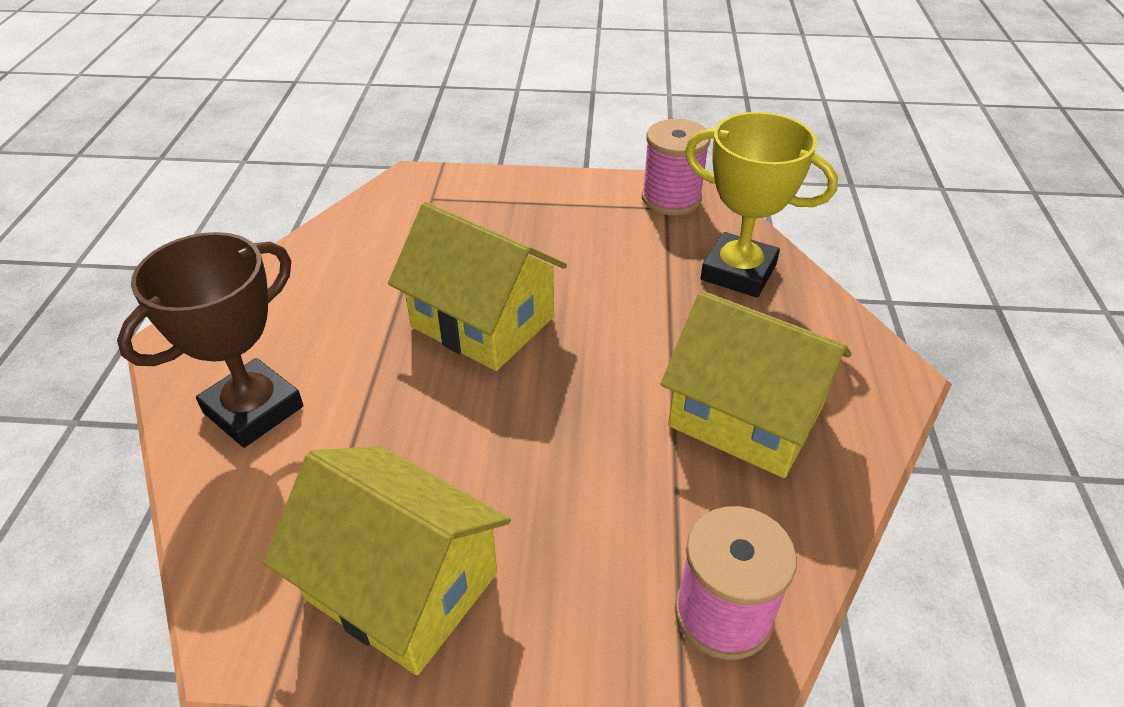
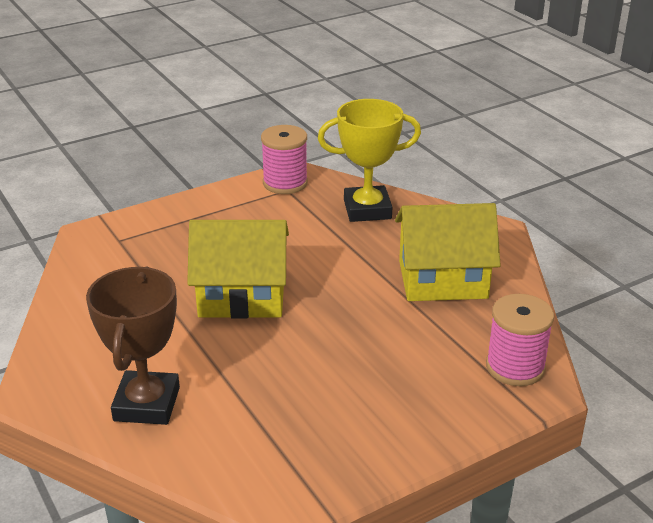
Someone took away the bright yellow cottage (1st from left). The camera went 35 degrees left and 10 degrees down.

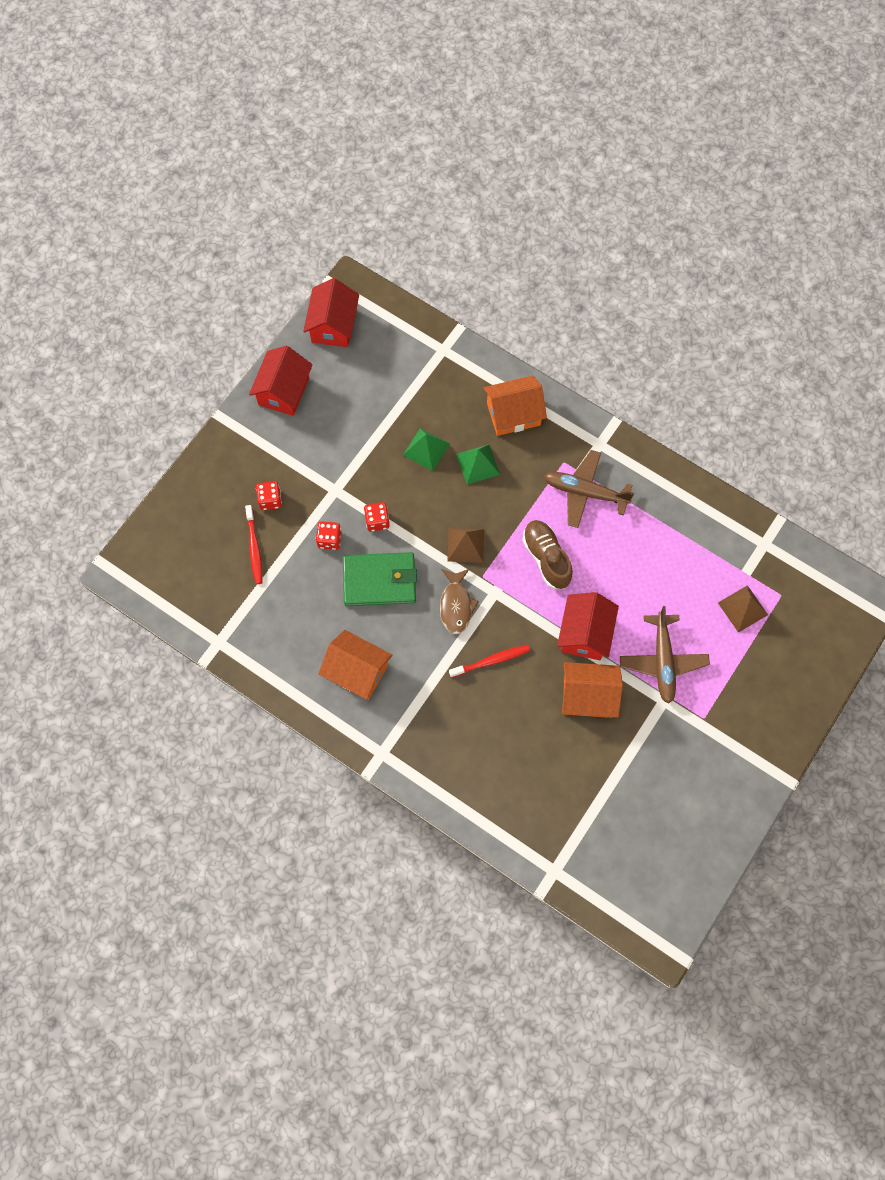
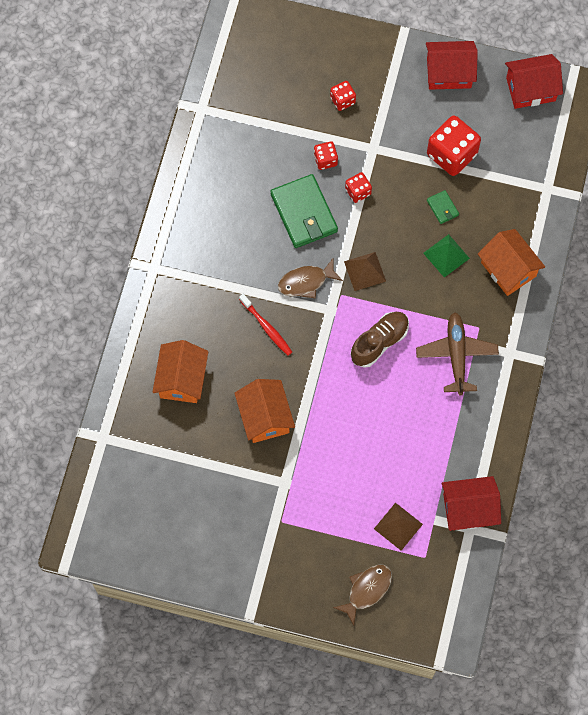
Someone took away the crimson tooth brush (1st from left). Someone carried the orange-coloured cottage (1st from left). Someone swapped the emerald pyramid shape (1st from left) for the emerald billfold (2nd from left). Someone carried the crimson cottage (3rd from left in the first image). Someone took away the brown plane (2nd from left). Someone put down the brown fish (2nd from left). Someone put down the crimson dice (4th from left). The camera went 70 degrees right and 0 degrees up.

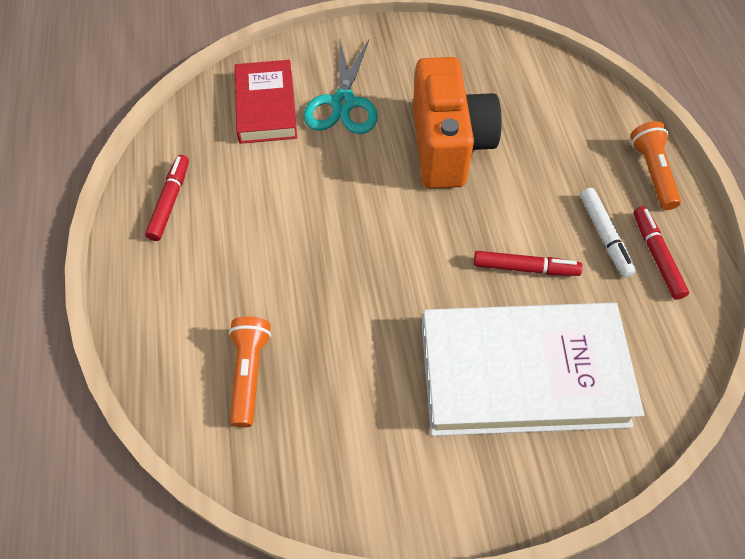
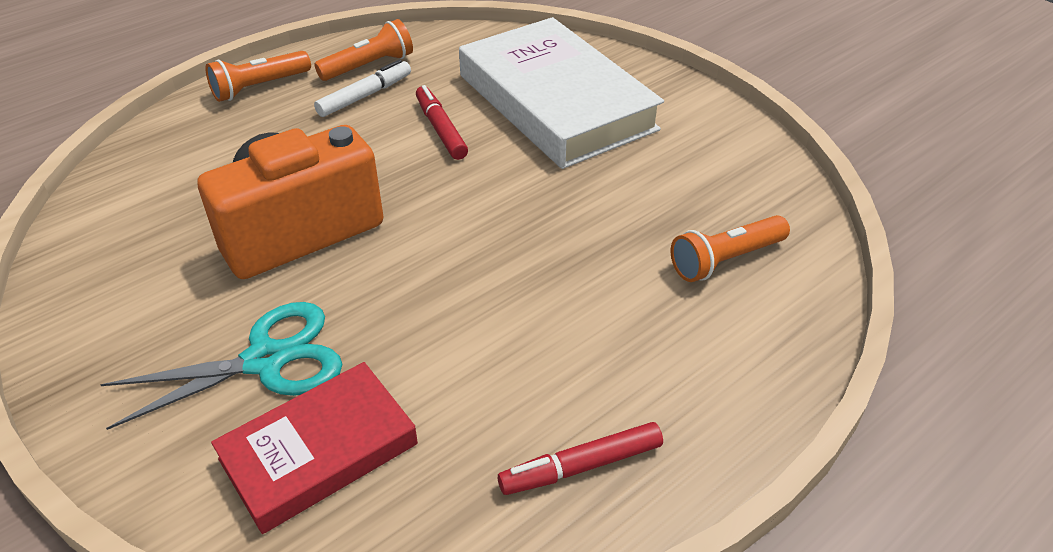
Someone swapped the crimson marker (3rd from left) for the orange-coloured flashlight (2nd from left). The camera went 120 degrees left and 15 degrees down.

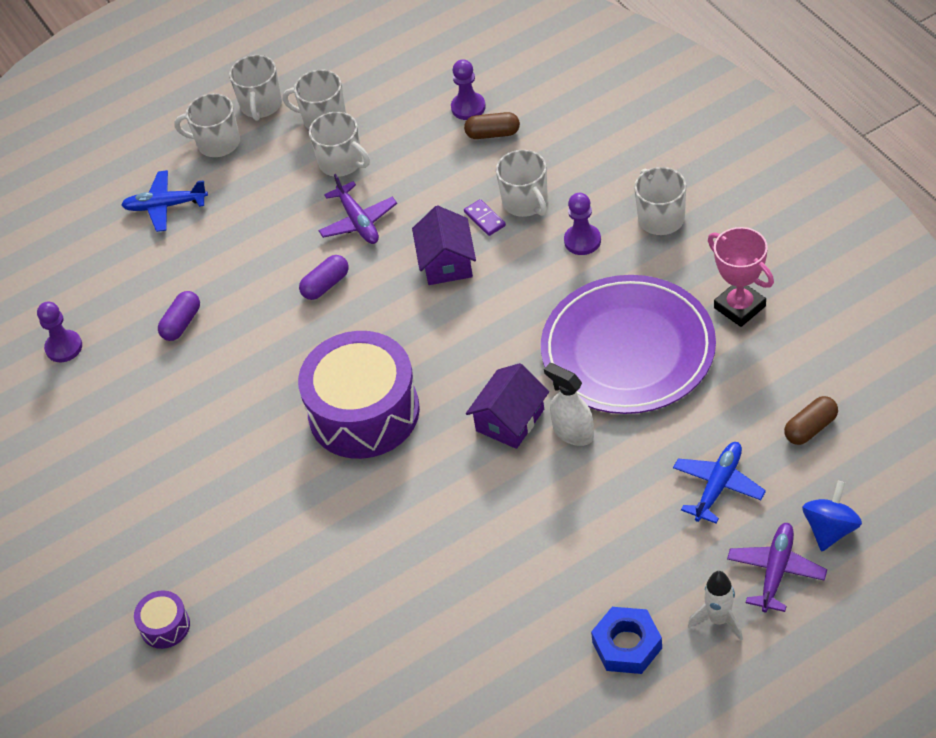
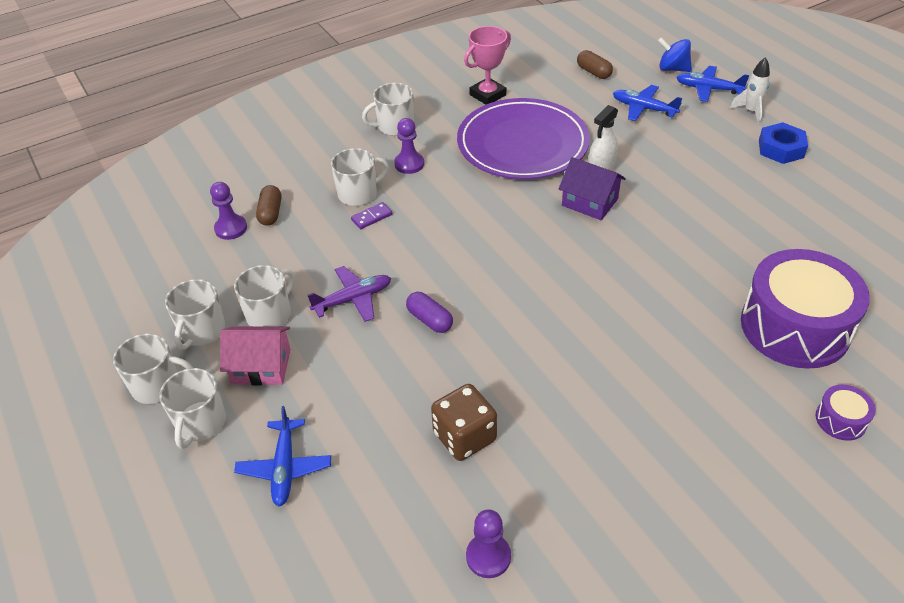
Someone swapped the royal purple pill (1st from left) for the brown dice. Someone carried the royal purple drum (2nd from left in the first image). Someone took away the royal purple cottage (1st from left). Someone repainted the royal purple plane (2nd from left), which became the blue plane (3rd from left). Someone put down the rose-pink cottage. The camera went 95 degrees left and 5 degrees down.

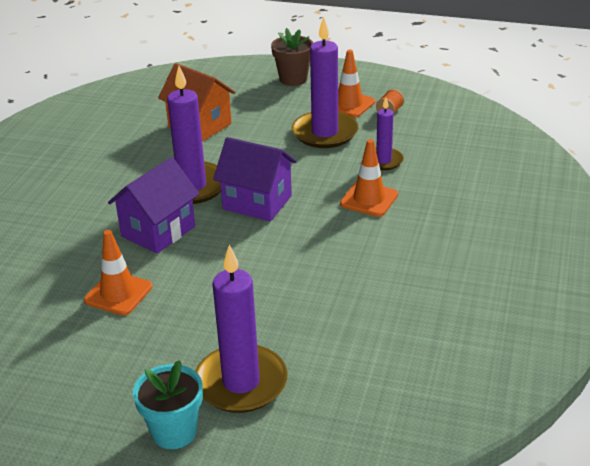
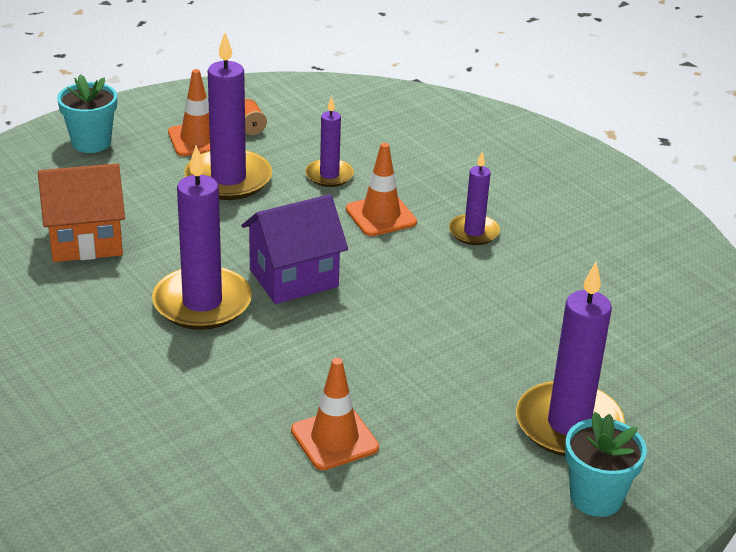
Someone took away the royal purple cottage (1st from left). Someone repainted the brown flower pot, which became the aqua flower pot (1st from left). Someone put down the royal purple candle (4th from left). The camera went 55 degrees left and 0 degrees up.

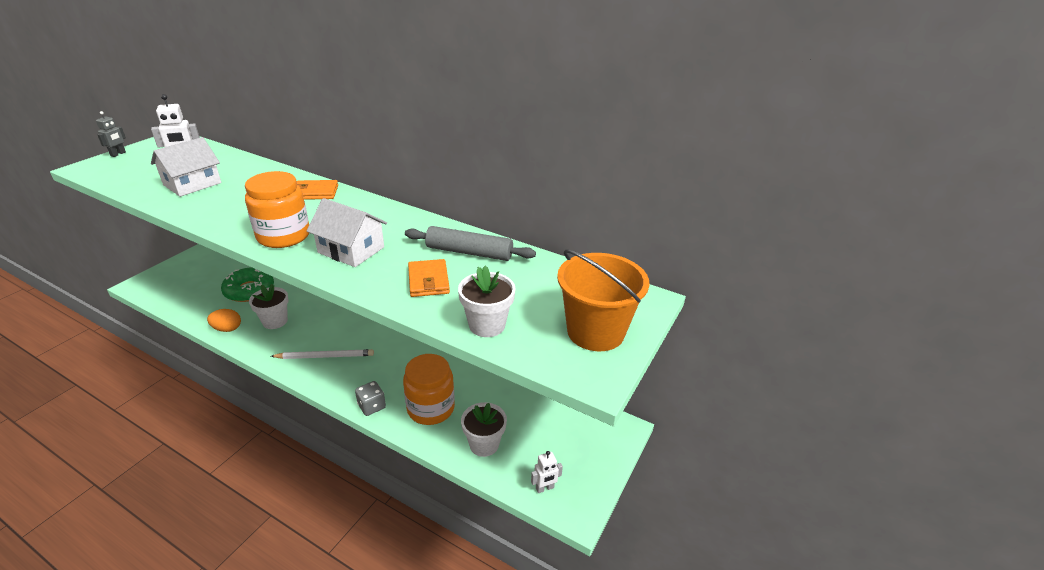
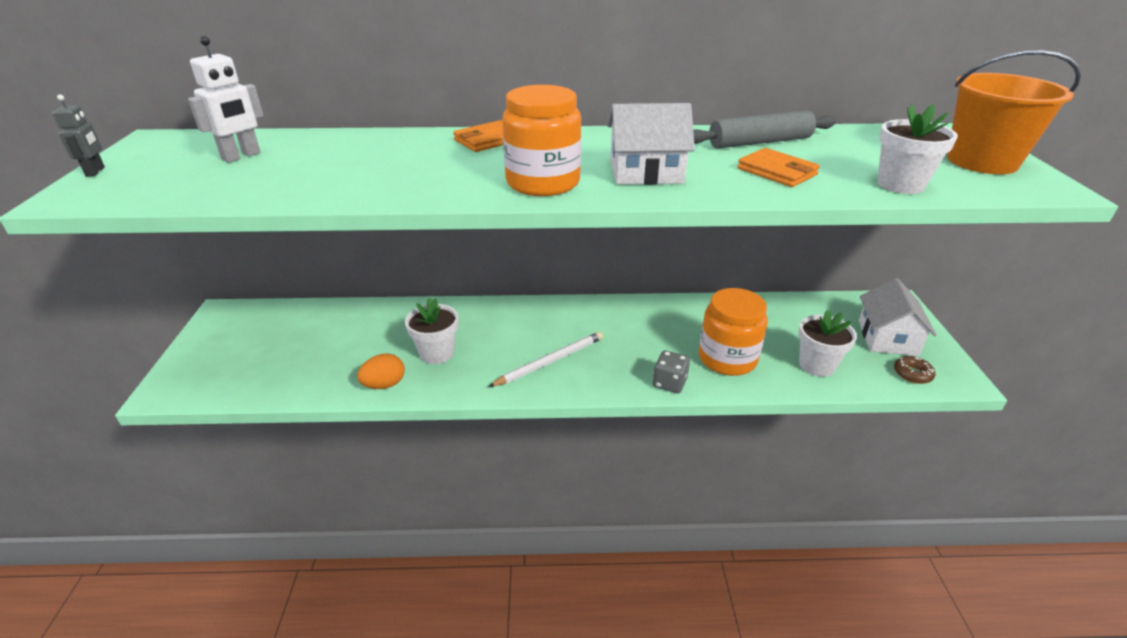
Someone carried the pure white cottage (1st from left in the first image). Someone took away the emerald glazed donut. Someone swapped the pure white robot (2nd from left) for the brown glazed donut. The camera went 30 degrees left and 0 degrees up.

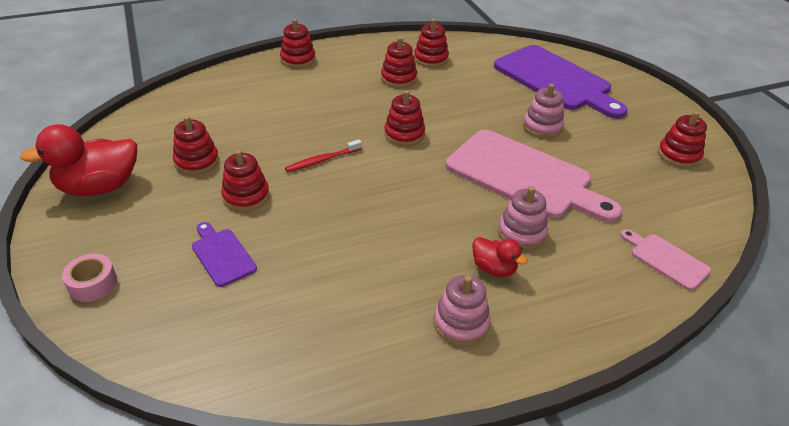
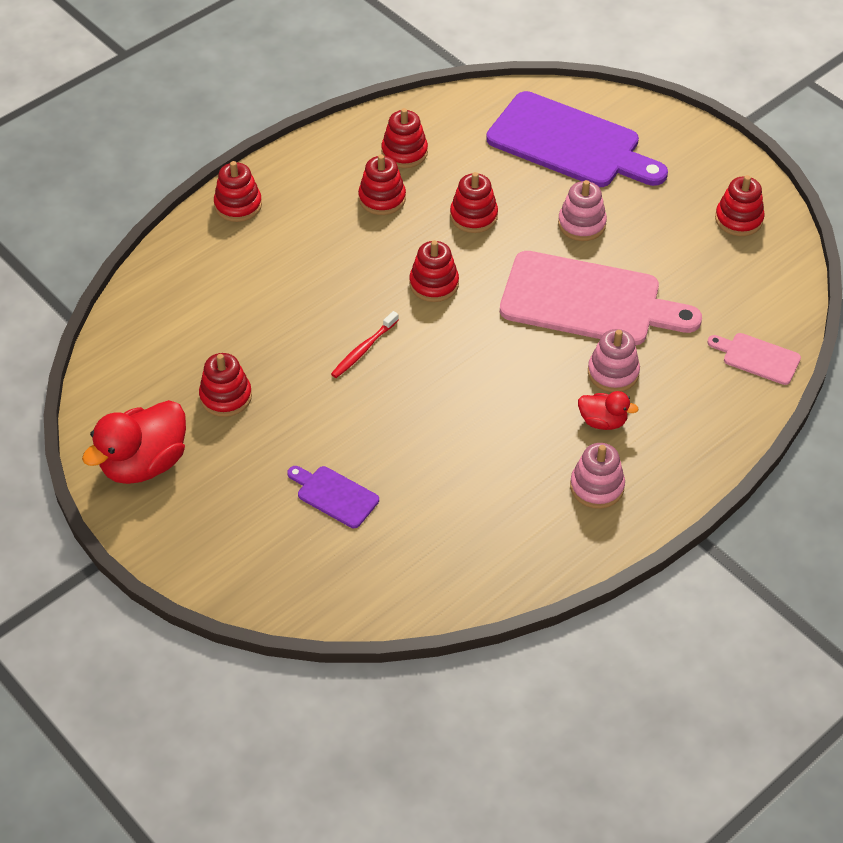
Someone took away the rose-pink sticky tape. Someone carried the crimson ring stacker (2nd from left in the first image). The camera went 20 degrees left and 10 degrees up.

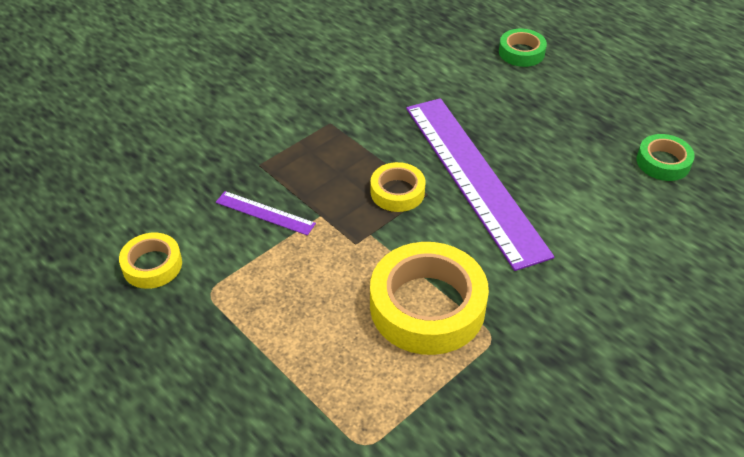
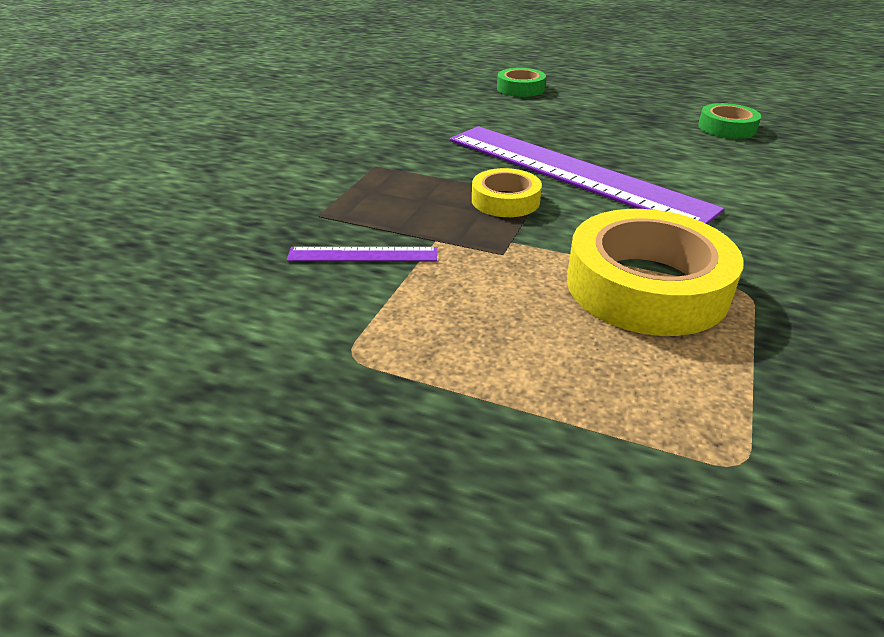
Someone took away the bright yellow sticky tape (1st from left). The camera went 25 degrees left and 10 degrees down.

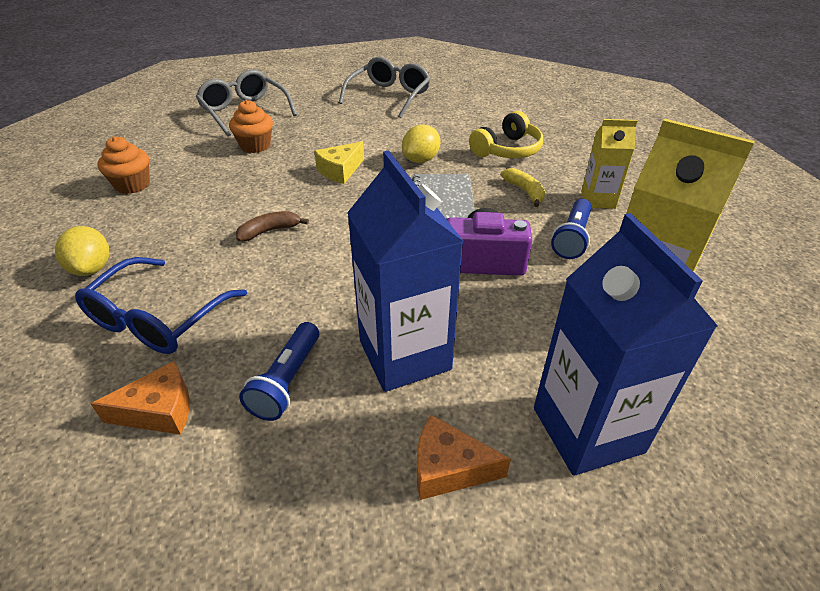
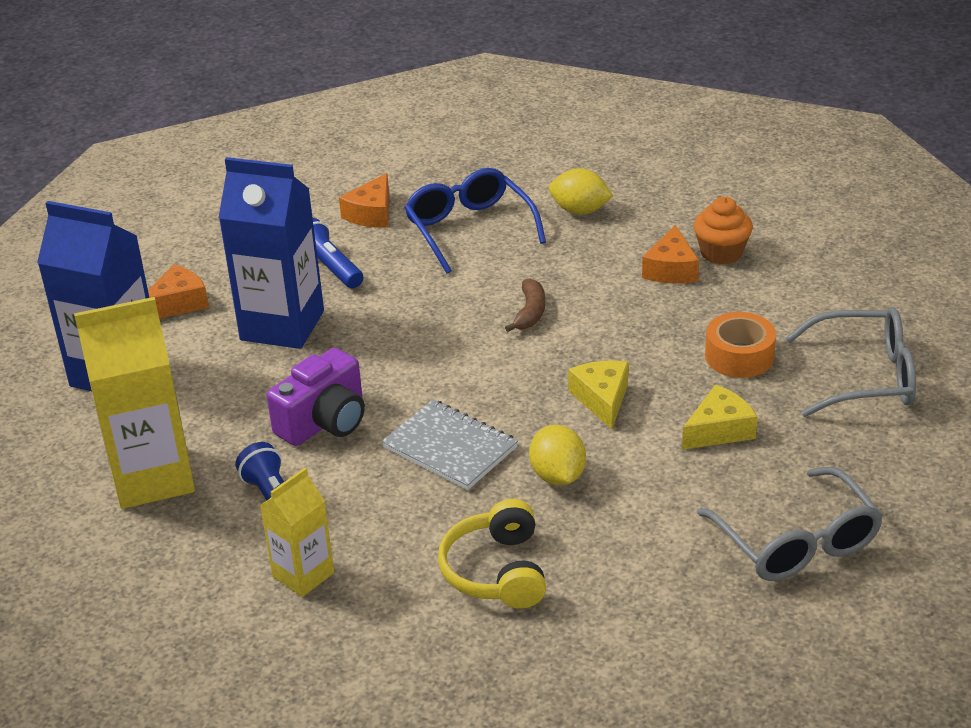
Someone swapped the orange-coloured fairy cake (2nd from left) for the orange-coloured sticky tape. Someone took away the bright yellow banana fruit. Someone put down the orange-coloured cheese (3rd from left). Someone put down the bright yellow cheese (2nd from left). The camera went 130 degrees right and 5 degrees down.

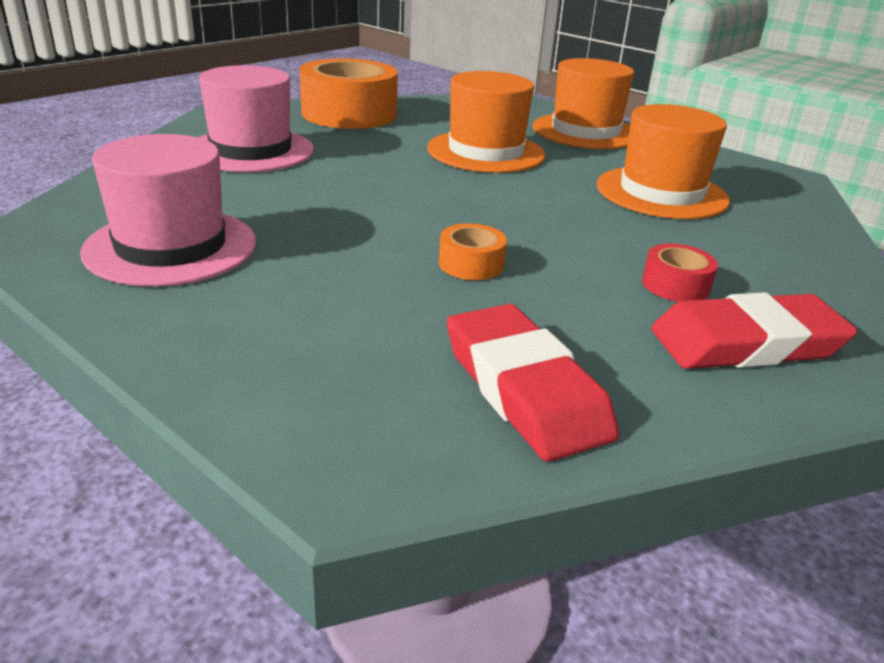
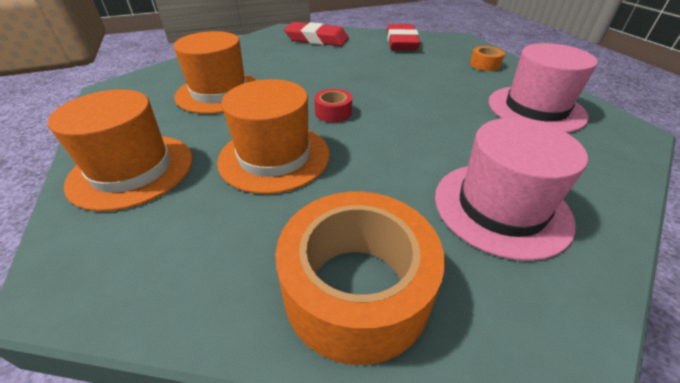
Someone carried the orange-coloured sticky tape (2nd from left). Someone carried the crimson sticky tape. The camera went 150 degrees left and 10 degrees up.

